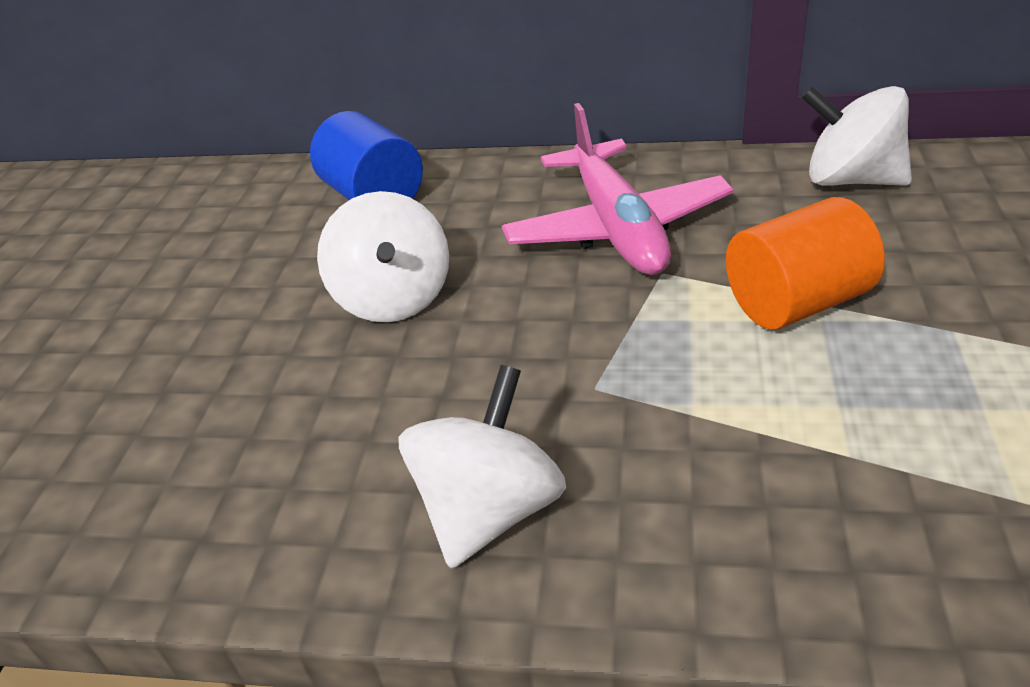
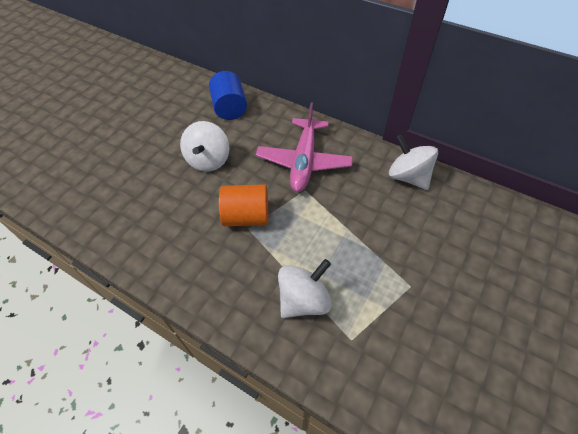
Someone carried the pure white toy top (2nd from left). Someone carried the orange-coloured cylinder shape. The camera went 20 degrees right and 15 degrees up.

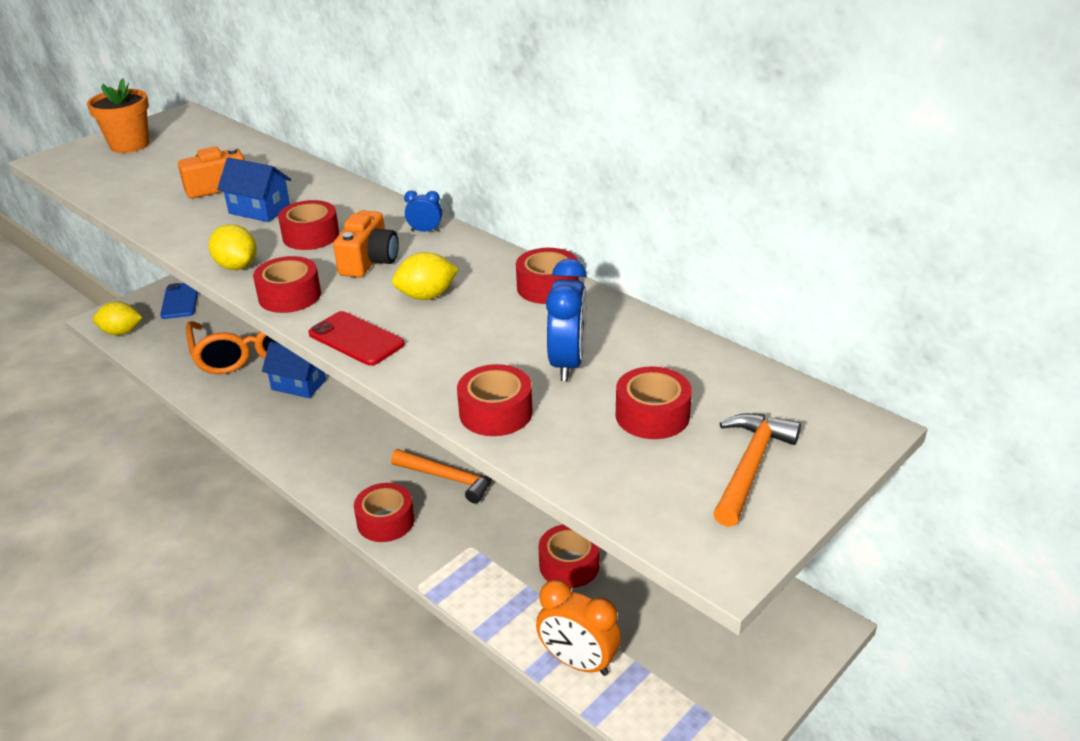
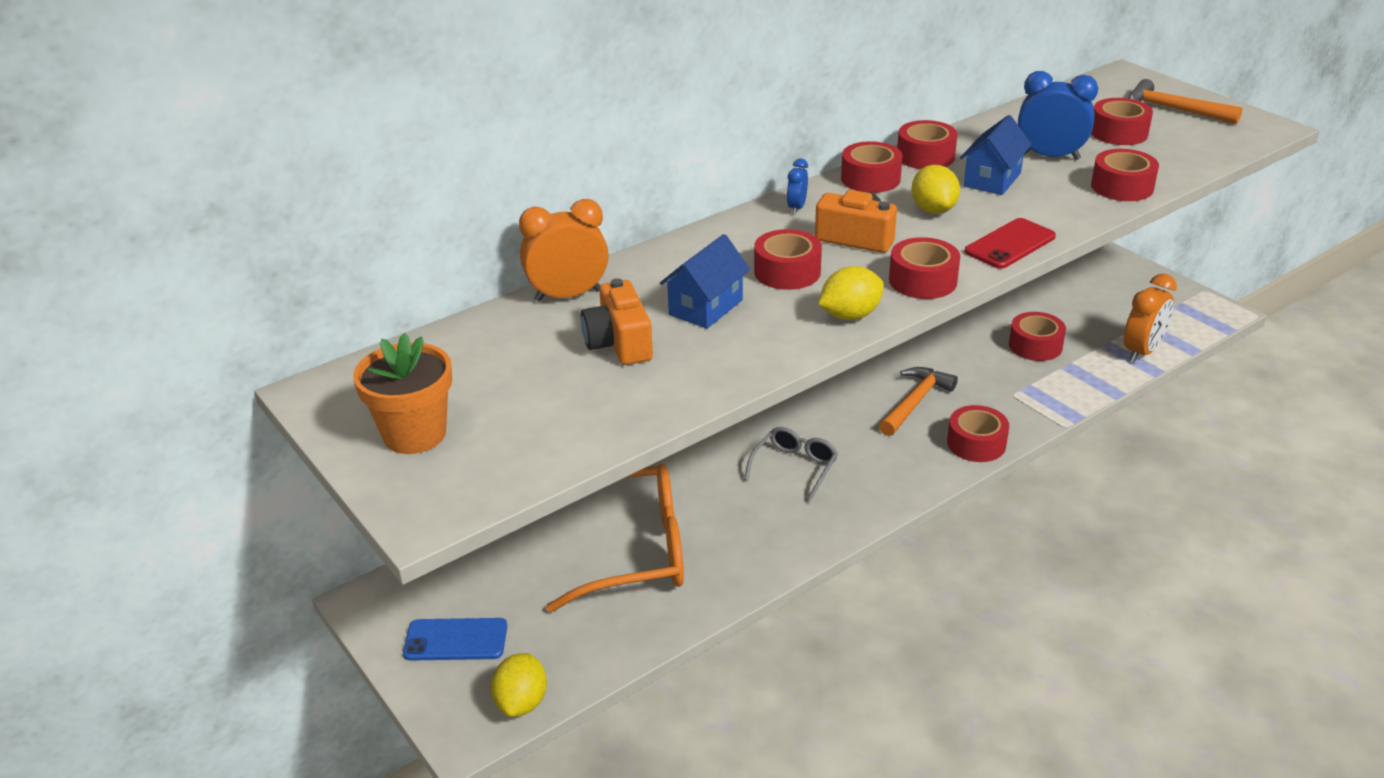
Someone carried the blue cottage (2nd from left). Someone put down the orange-coloured bedside clock (1st from left). Someone put down the grey spectacles. Someone put down the crimson sticky tape (2nd from left). The camera went 80 degrees left and 0 degrees up.

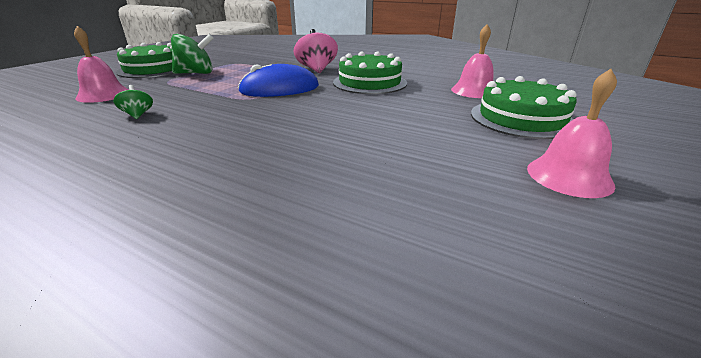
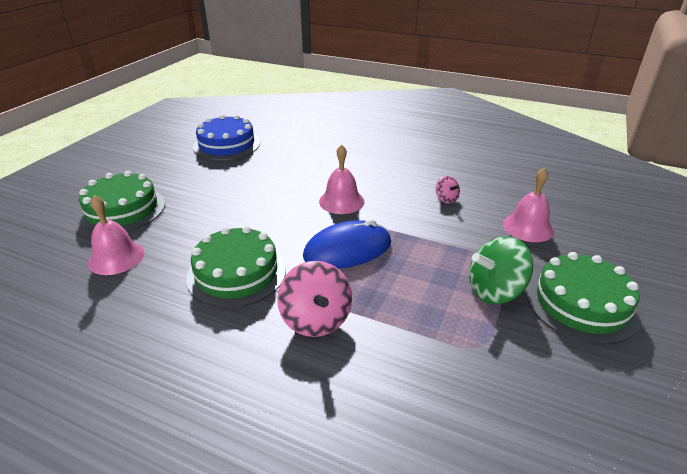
Someone repainted the emerald toy top (1st from left), which became the rose-pink toy top (2nd from left). Someone carried the rose-pink school bell (3rd from left in the first image). Someone put down the blue cake. The camera went 175 degrees right and 5 degrees up.

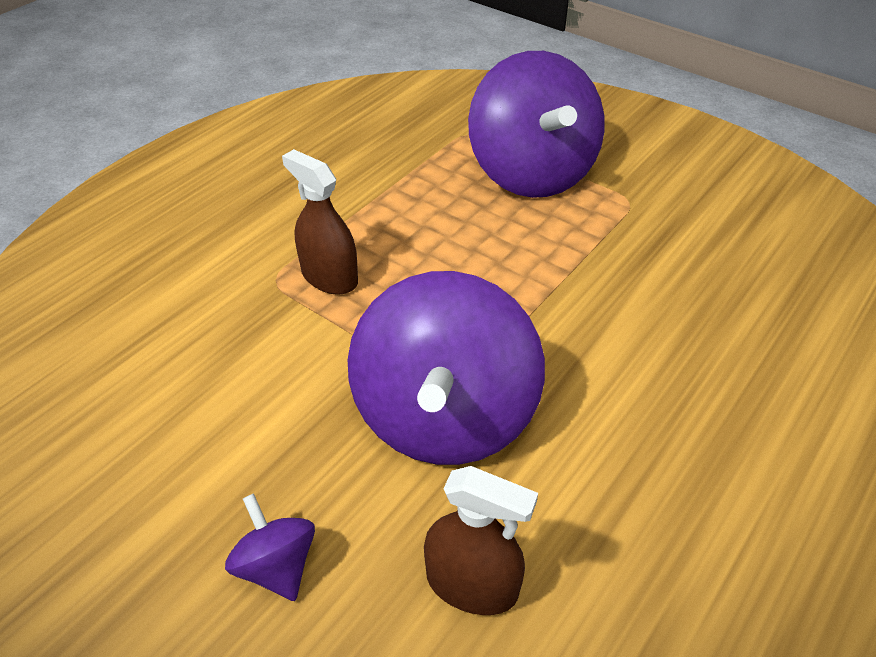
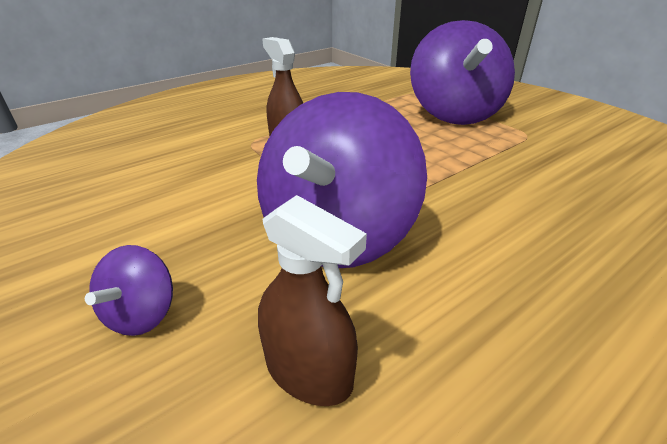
Someone rotated the royal purple toy top (1st from left) by 150 degrees counterclockwise. The camera went 15 degrees right and 10 degrees down.

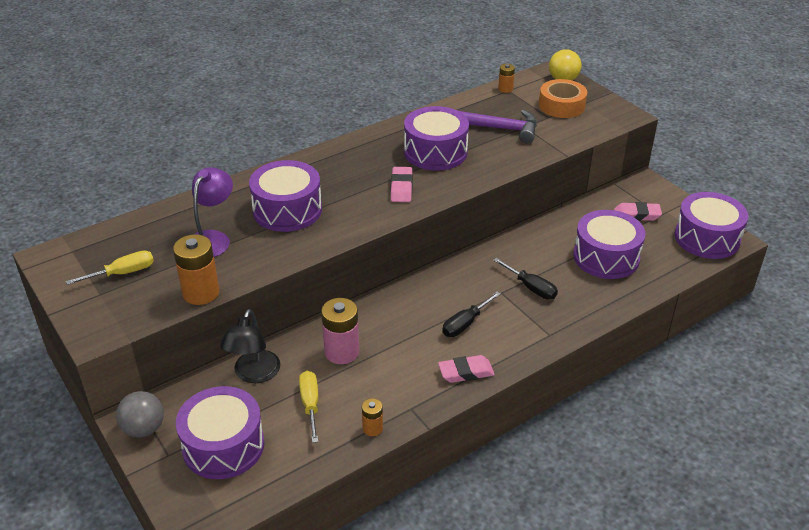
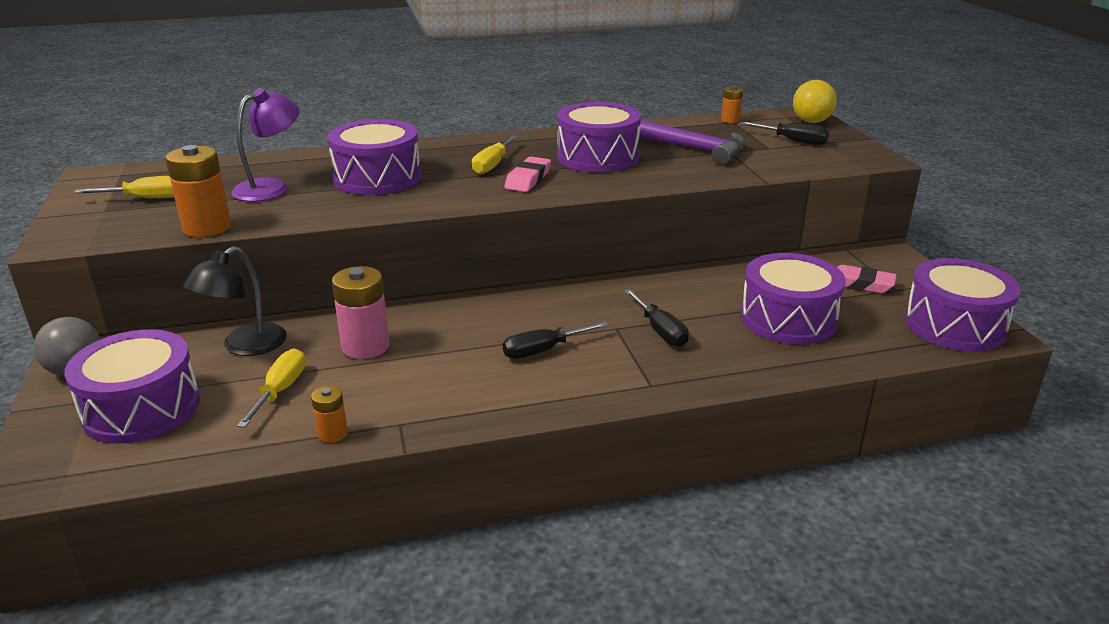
Someone took away the rose-pink pencil eraser (2nd from left). Someone swapped the orange-coloured sticky tape for the ebony hand screwdriver (3rd from left). Someone put down the bright yellow hand screwdriver (3rd from left). The camera went 20 degrees right and 10 degrees down.

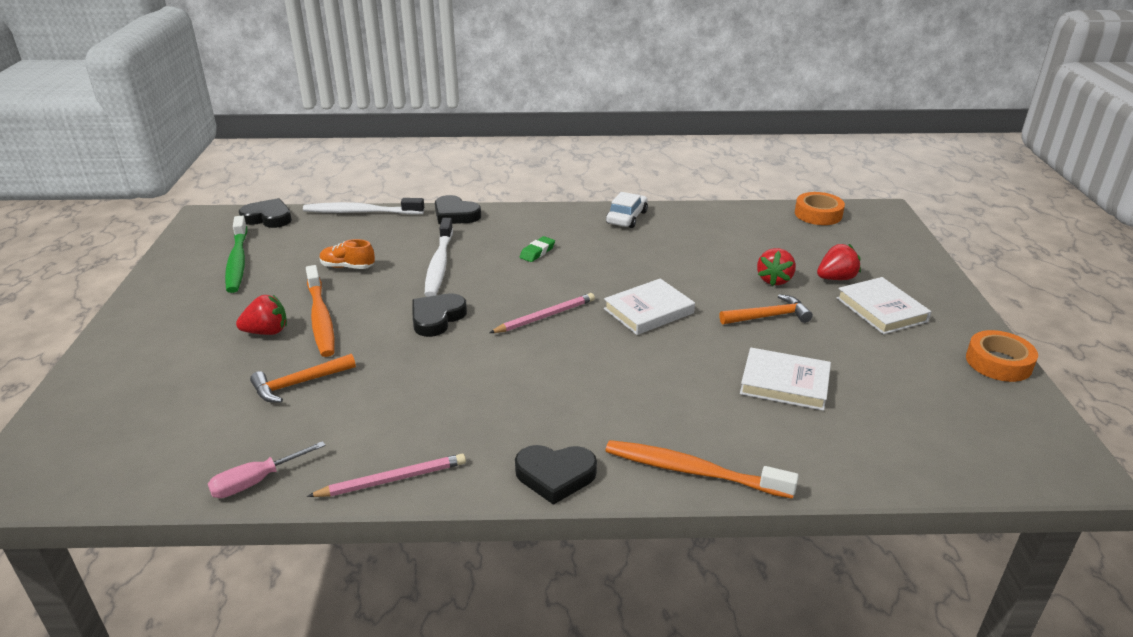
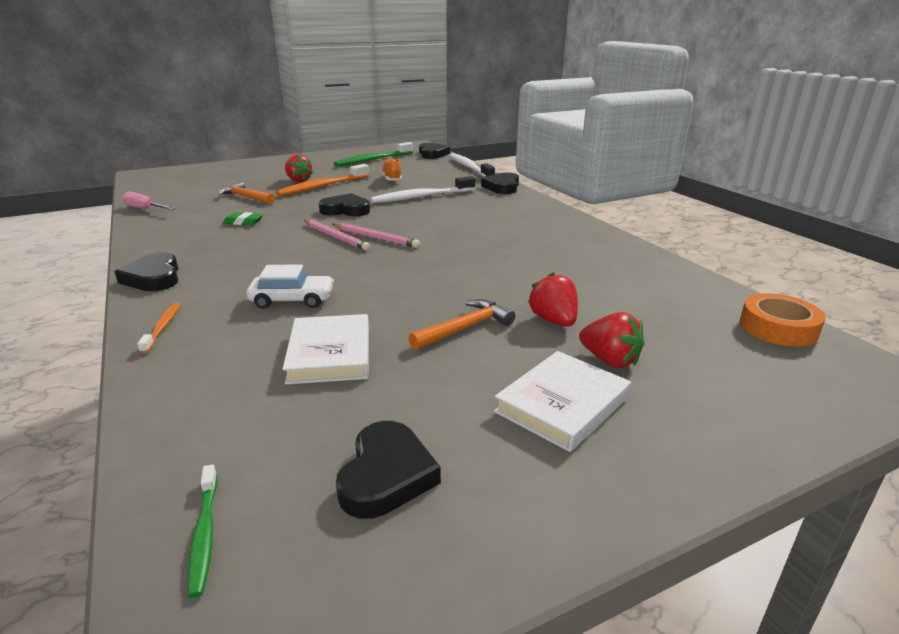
Someone carried the rose-pink wooden pencil (1st from left). Someone carried the emerald pencil eraser. Someone took away the pure white book (1st from left). Someone carried the pure white automobile. Someone scaled the orange-coloured tooth brush (2nd from left in the first image) by 0.51. Someone rotated the orange-coloured claw hammer (2nd from left) by 90 degrees counterclockwise. Someone rotated the crimson strawberry (2nd from left) by 75 degrees clockwise. Someone took away the orange-coloured sticky tape (2nd from left). Someone put down the emerald tooth brush (1st from left). Someone put down the ebony love heart (3rd from left). The camera went 65 degrees right and 5 degrees down.

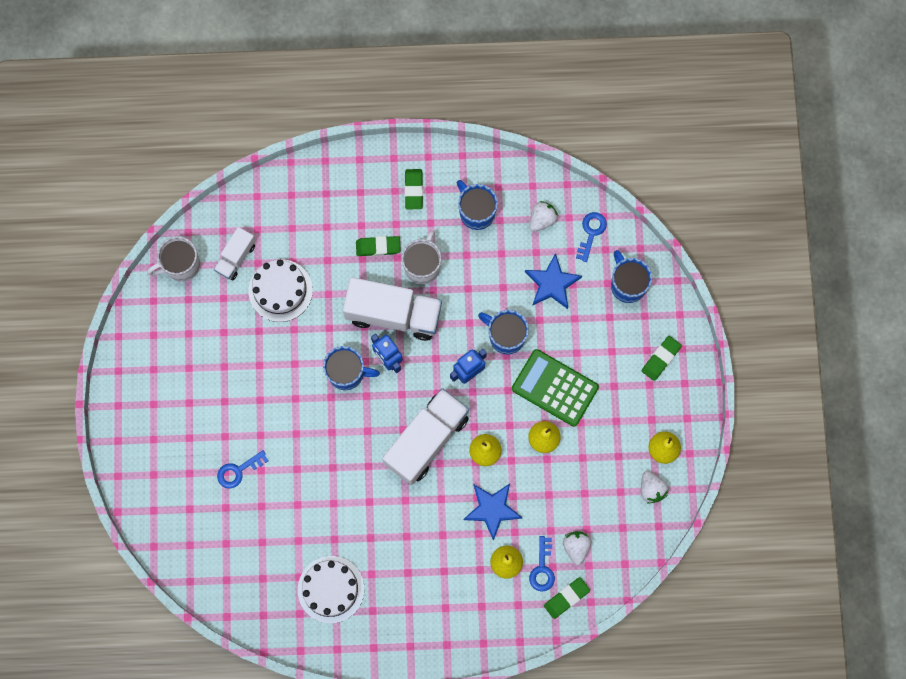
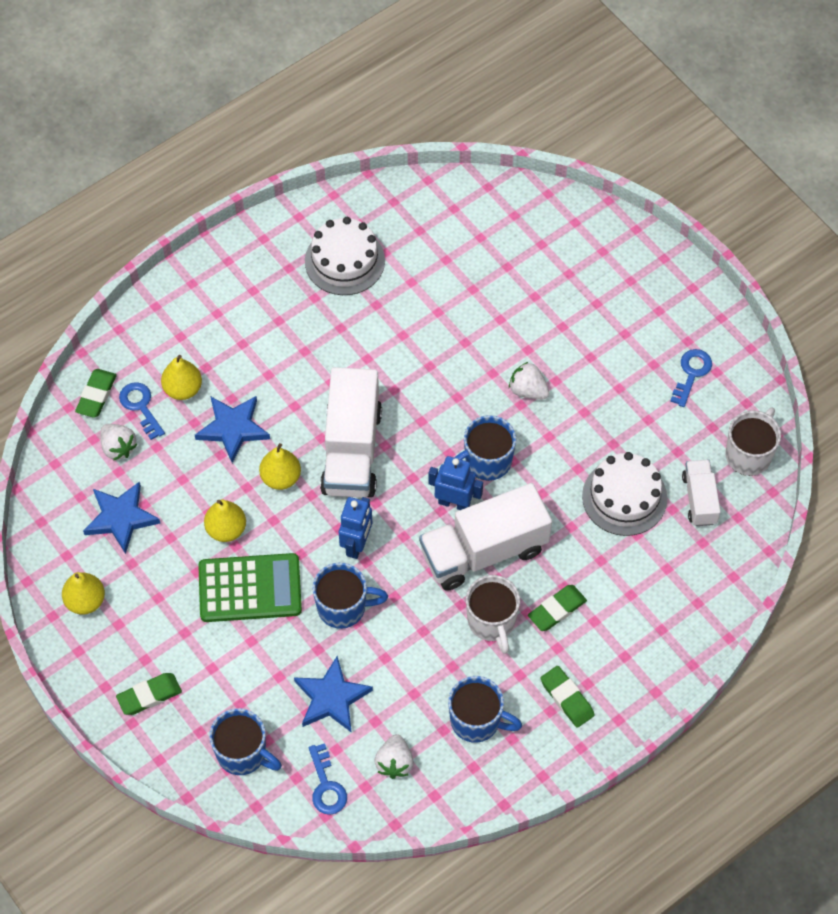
Someone carried the blue door key (1st from left in the first image). Someone carried the pure white strawberry (3rd from left). Someone rotated the emerald pencil eraser (4th from left in the first image) by 60 degrees clockwise. Someone put down the blue five-pointed star (1st from left). The camera went 145 degrees right and 15 degrees down.

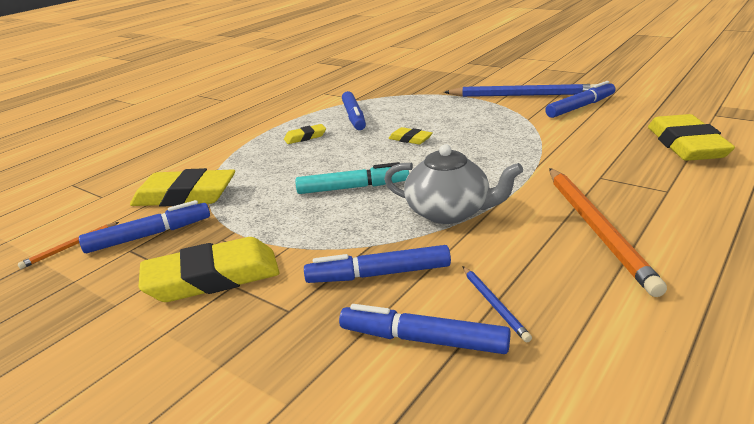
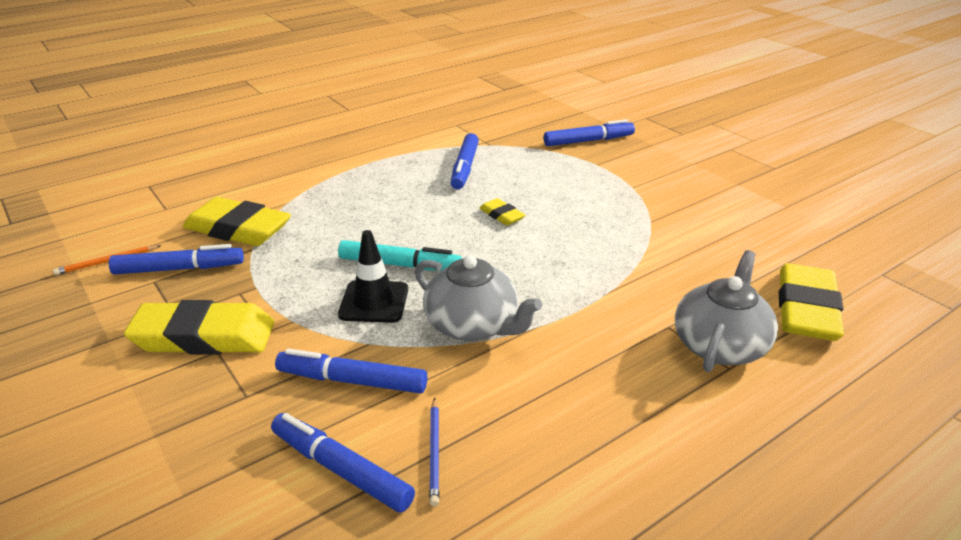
Someone took away the bright yellow pencil eraser (3rd from left). Someone took away the blue wooden pencil (2nd from left). Someone carried the blue marker (5th from left). Someone took away the orange-coloured wooden pencil (2nd from left). Someone put down the ebony safety cone. Someone put down the grey china teapot (2nd from left). The camera went 15 degrees right and 5 degrees up.

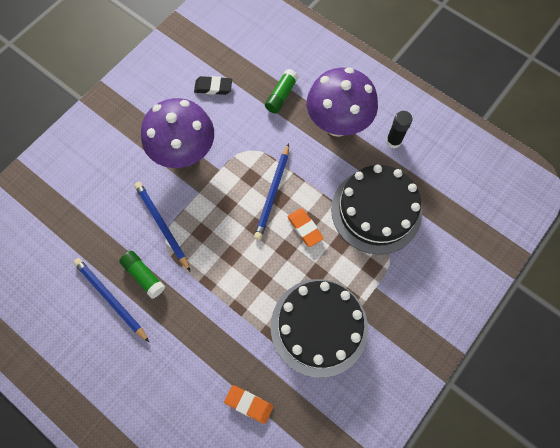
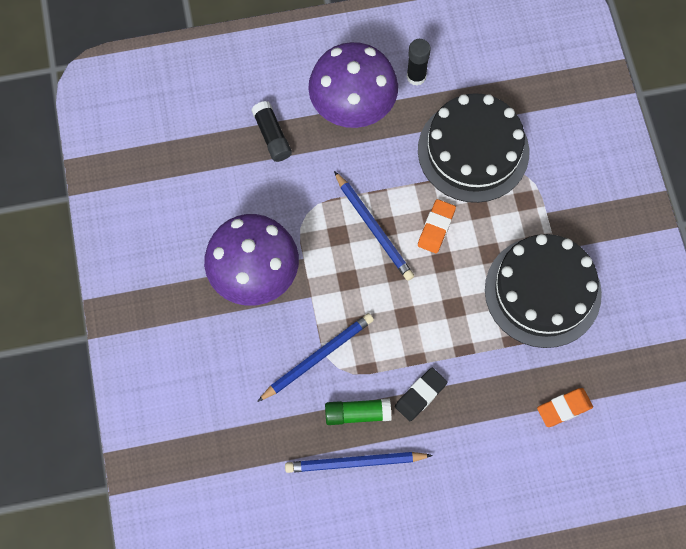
Someone rotated the blue wooden pencil (2nd from left in the first image) by 135 degrees clockwise. Someone carried the ebony pencil eraser. Someone repainted the emerald glue (2nd from left), which became the ebony glue (1st from left). Someone rotated the orange-coloured pencil eraser (2nd from left in the first image) by 75 degrees counterclockwise. The camera went 50 degrees left and 0 degrees up.

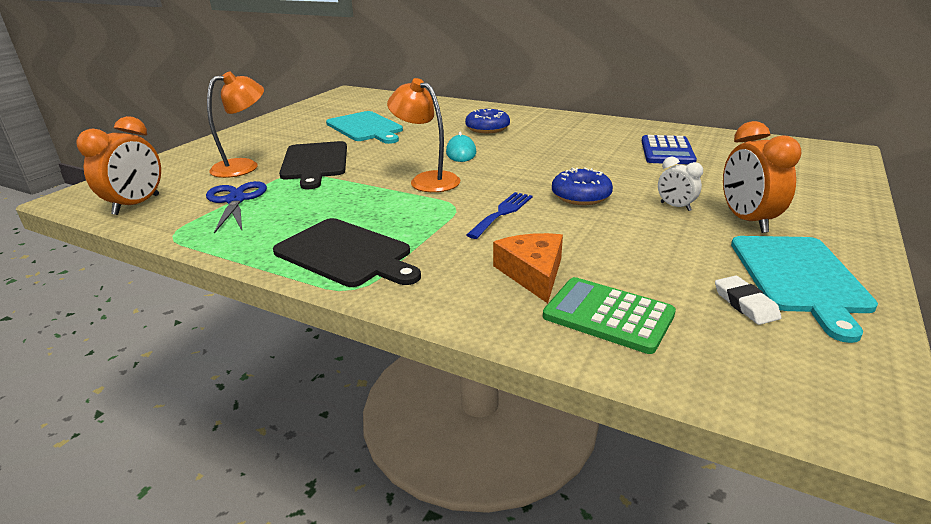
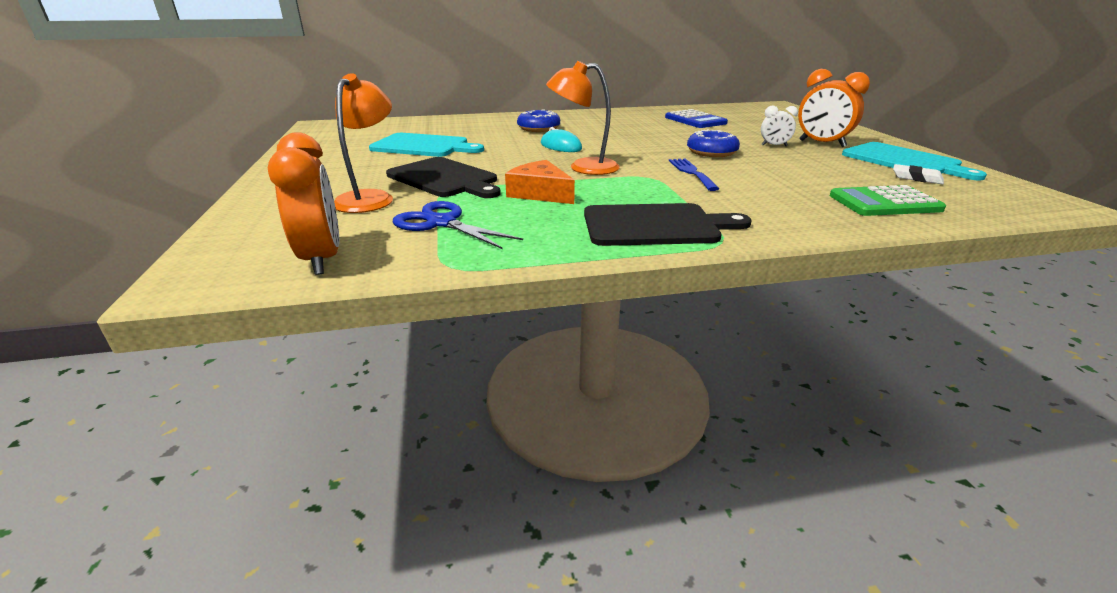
Someone carried the orange-coloured cheese. The camera went 40 degrees left and 0 degrees up.

